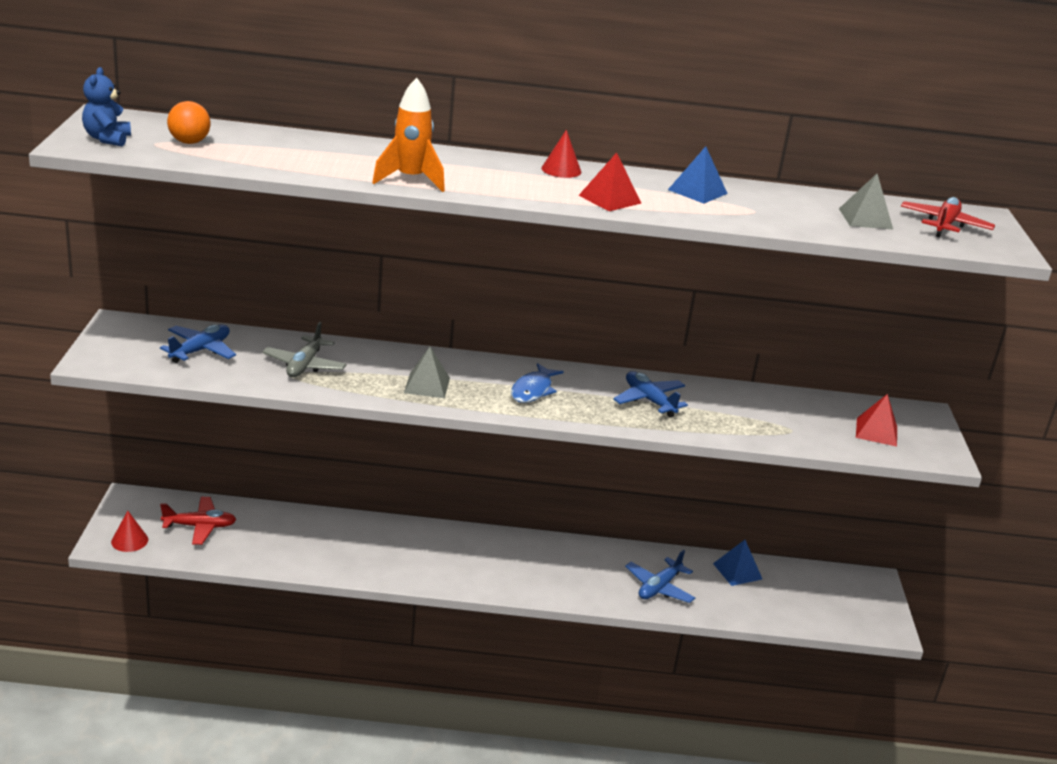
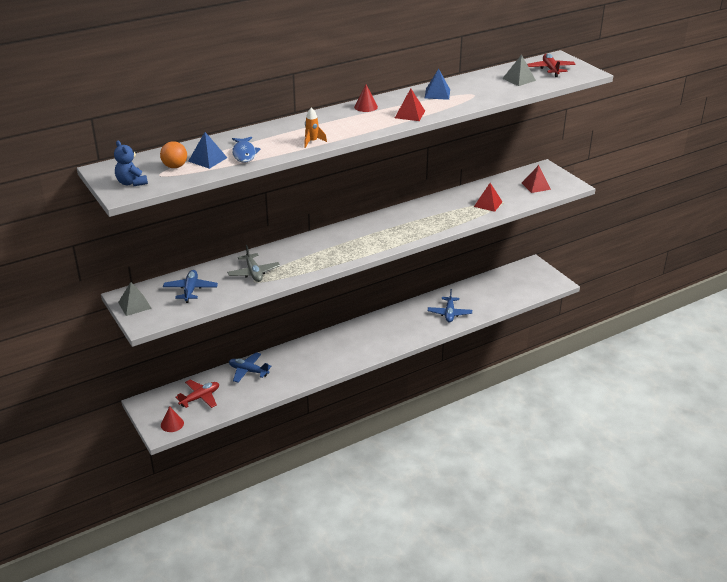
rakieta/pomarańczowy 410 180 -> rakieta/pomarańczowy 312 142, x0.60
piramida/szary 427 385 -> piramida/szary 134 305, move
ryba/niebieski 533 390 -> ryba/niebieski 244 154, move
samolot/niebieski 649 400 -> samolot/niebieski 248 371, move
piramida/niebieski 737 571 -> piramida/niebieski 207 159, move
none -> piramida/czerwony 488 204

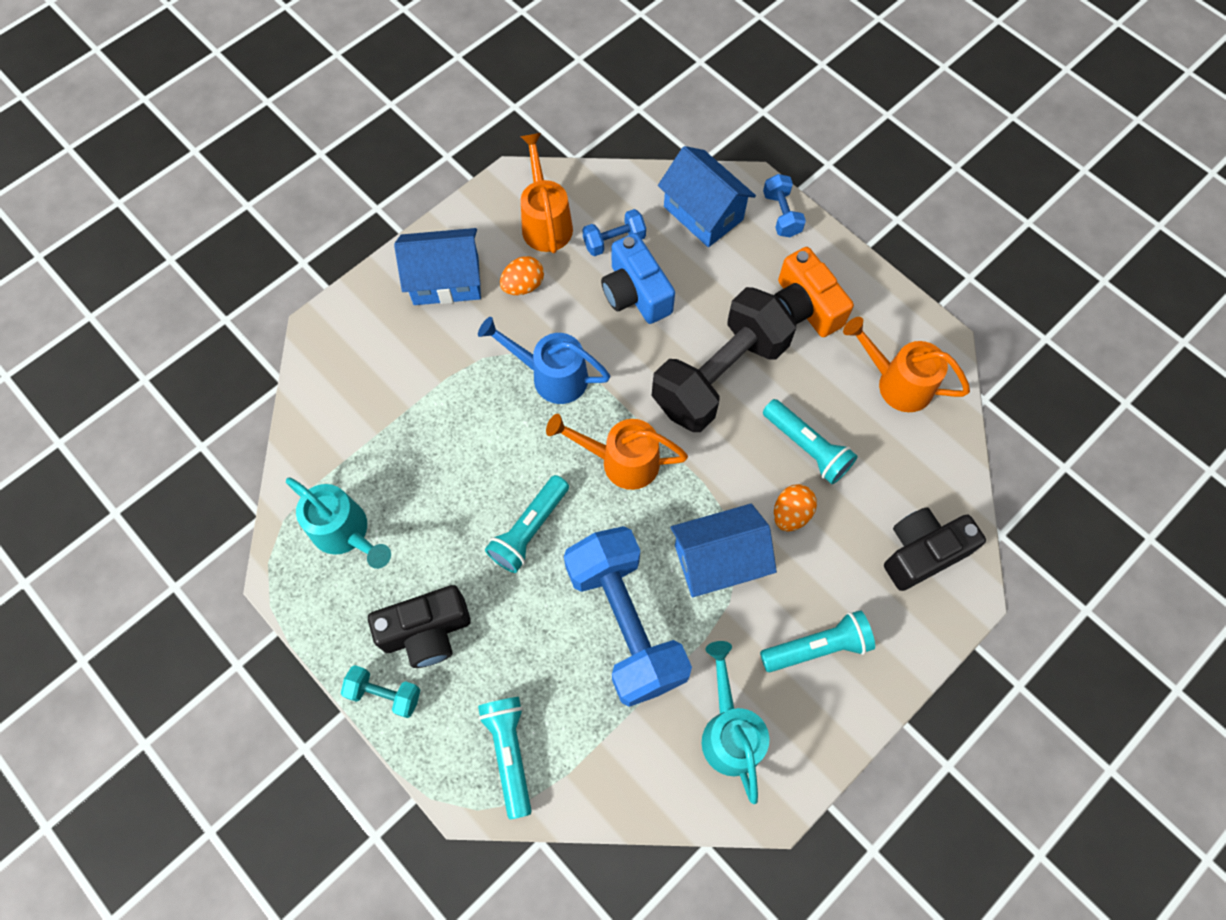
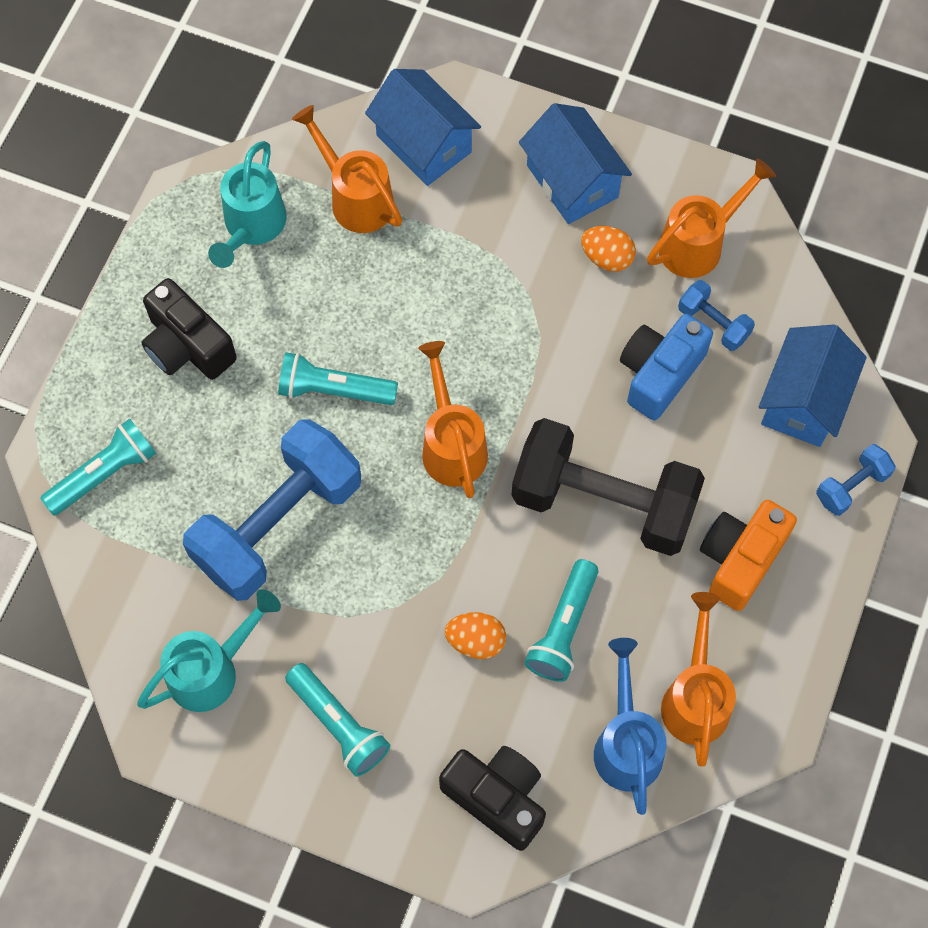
konewka/niebieski 552 376 -> konewka/niebieski 626 744, move
domek/niebieski 718 560 -> domek/niebieski 424 144, move
hantel/turkusowy 385 694 -> none
none -> konewka/pomarańczowy 356 198

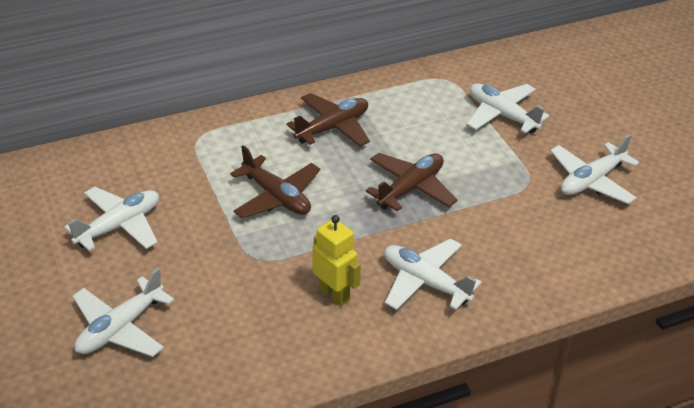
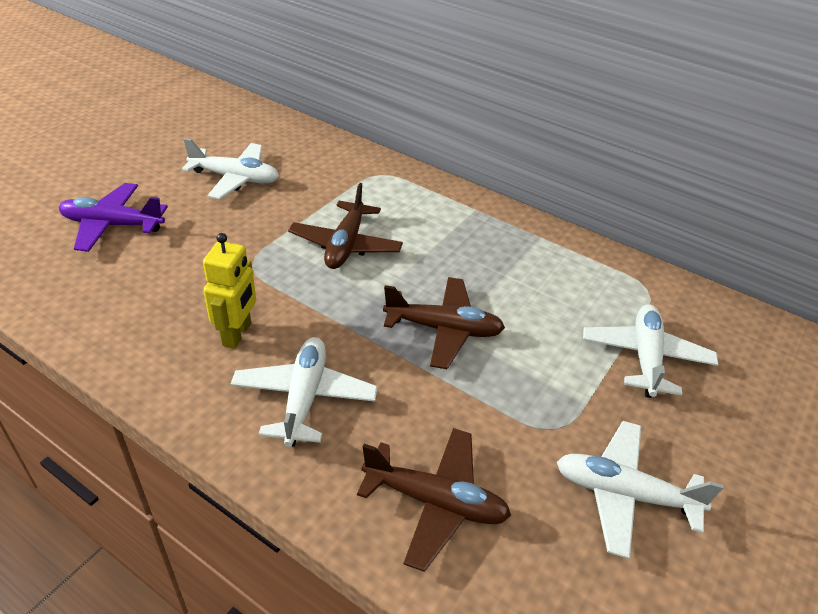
samolot/brązowy 333 127 -> samolot/brązowy 435 502, move
samolot/biały 120 328 -> samolot/fioletowy 112 225

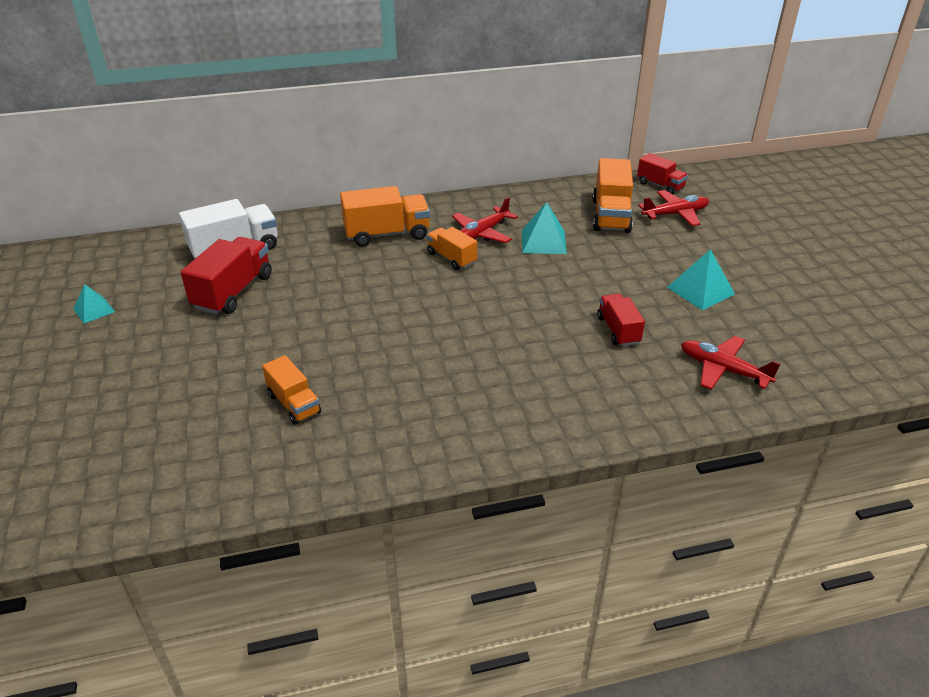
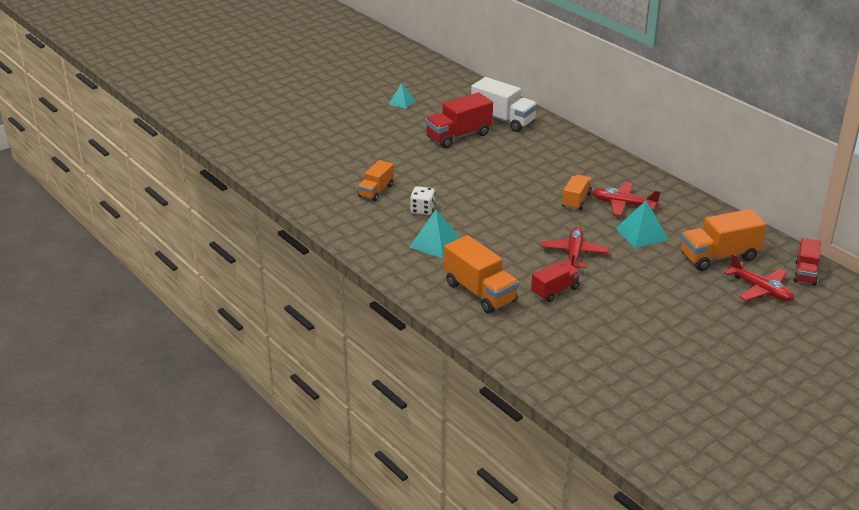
ciężarówka/pomarańczowy 387 234 -> ciężarówka/pomarańczowy 480 292, move
ciężarówka/czerwony 233 292 -> ciężarówka/czerwony 458 136, 150 degrees clockwise
piramida/turkusowy 700 290 -> piramida/turkusowy 435 243, move
samolot/czerwony 722 369 -> samolot/czerwony 574 254, move
none -> kostka do gry/biały 422 210

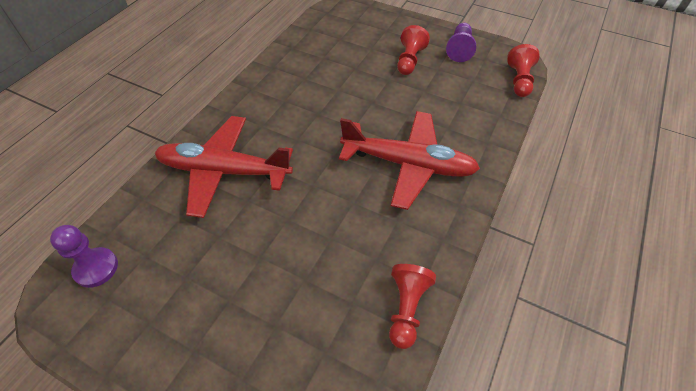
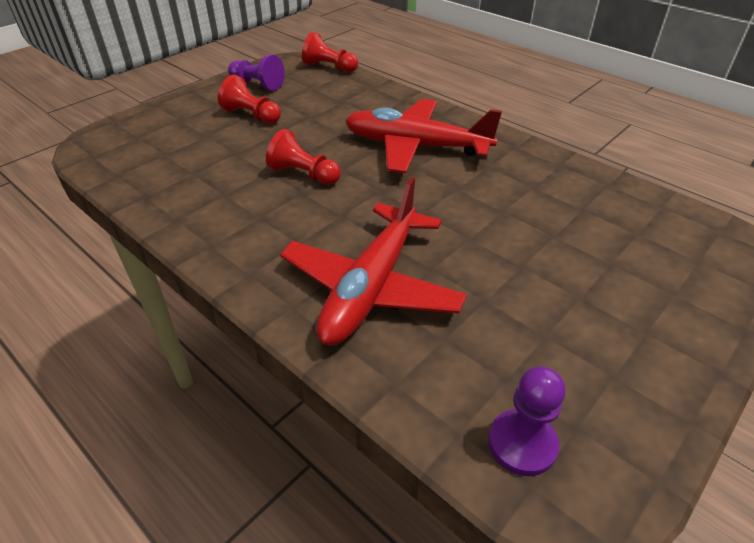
samolot/czerwony 408 164 -> samolot/czerwony 415 146, 105 degrees counterclockwise
pionek/czerwony 406 309 -> pionek/czerwony 304 174, move

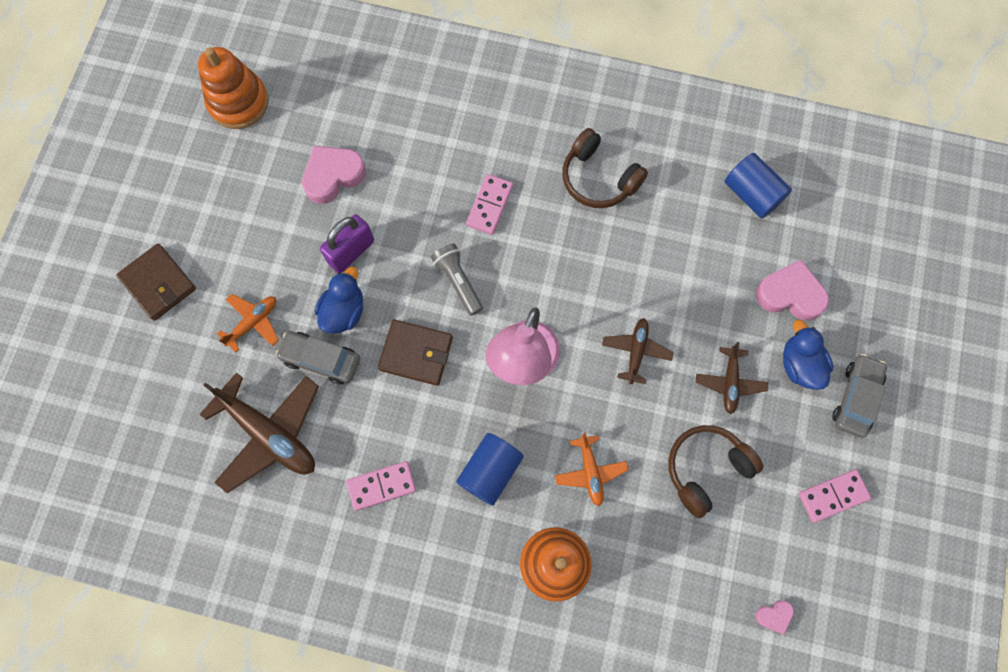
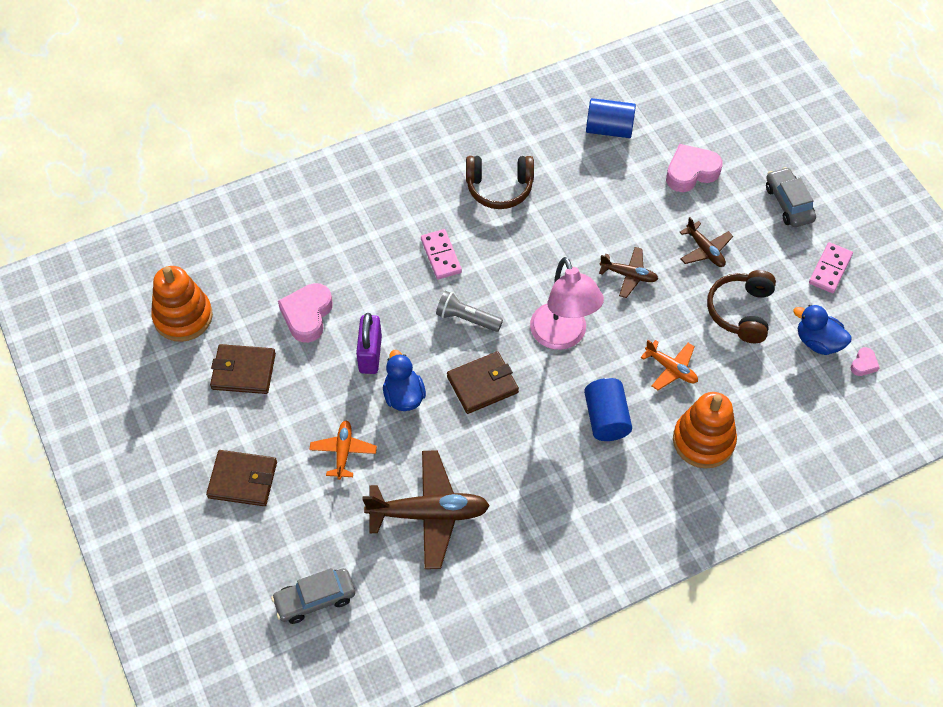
samolot/brązowy 636 352 -> samolot/brązowy 628 275, 135 degrees clockwise
kaczka/niebieski 800 365 -> kaczka/niebieski 818 342, move
samochód/szary 321 360 -> samochód/szary 315 599, move
kostka domina/różowy 381 486 -> none
none -> portfel/brązowy 243 371

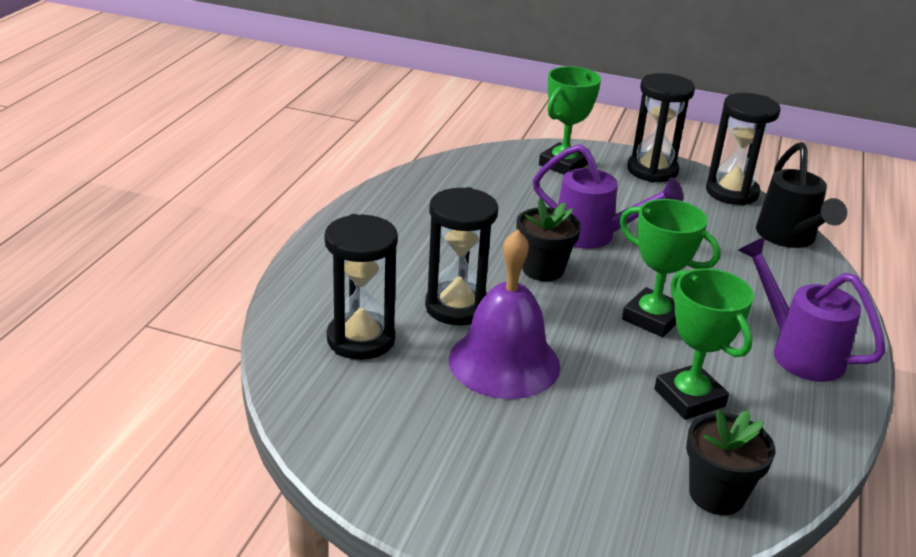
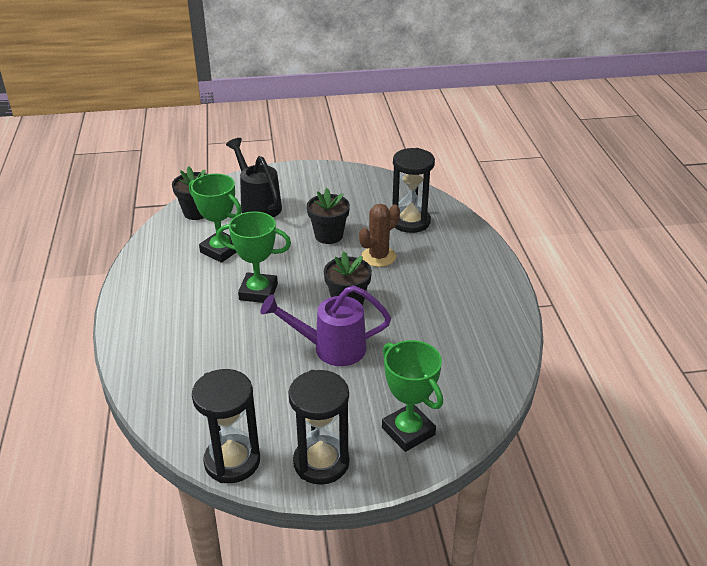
puchar/zielony 563 164 -> puchar/zielony 408 431, 45 degrees counterclockwise
konewka/czarny 789 238 -> konewka/czarny 258 204, move
klepsydra/czarny 457 307 -> kaktus/brązowy 378 257
dzwonek/fioletowy 504 362 -> doniczka/czarny 328 235
konewka/fioletowy 797 351 -> none

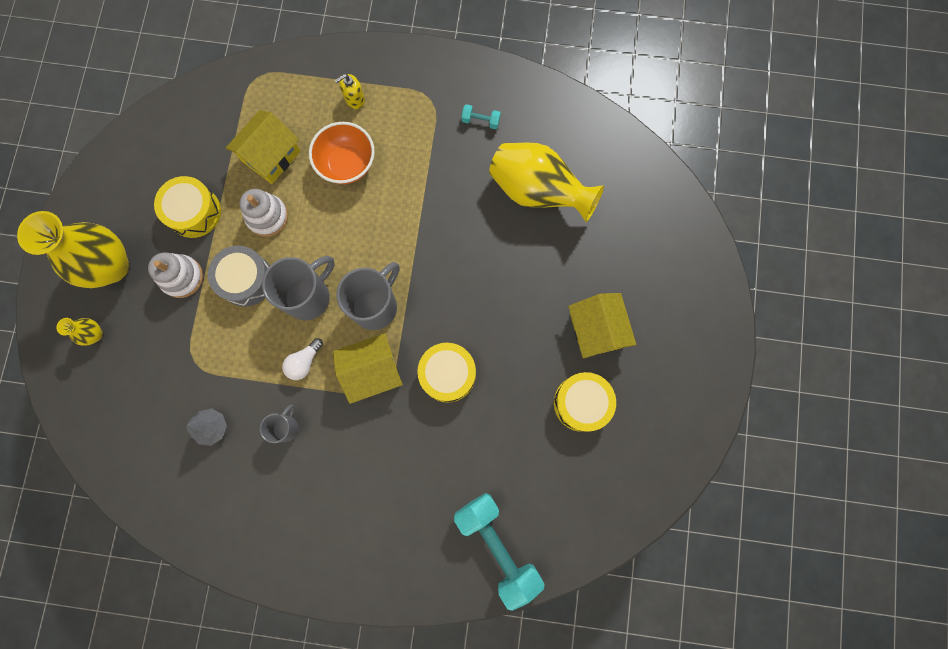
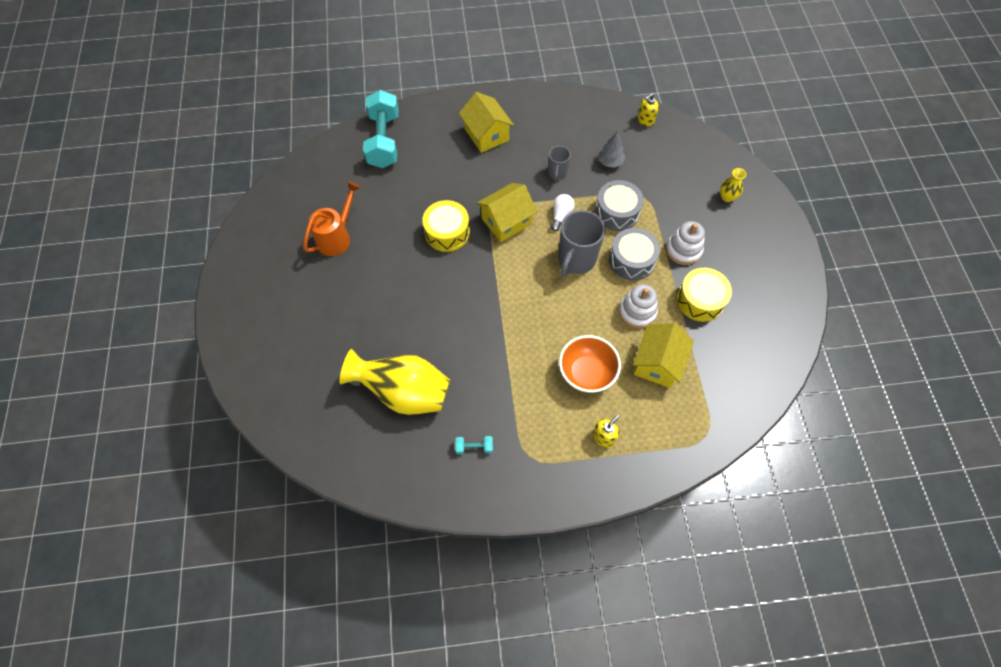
wazon/żółty 112 266 -> none
kubek/szary 376 306 -> none
domek/żółty 596 330 -> domek/żółty 486 134, move
bęben/żółty 581 403 -> konewka/pomarańczowy 337 237
hantel/turkusowy 497 545 -> hantel/turkusowy 384 140, 45 degrees clockwise
none -> dozownik mydła/żółty 645 120
none -> bęben/szary 617 212

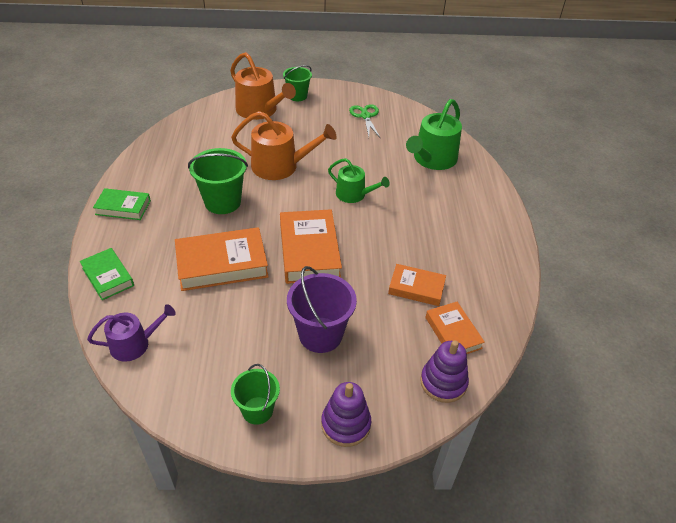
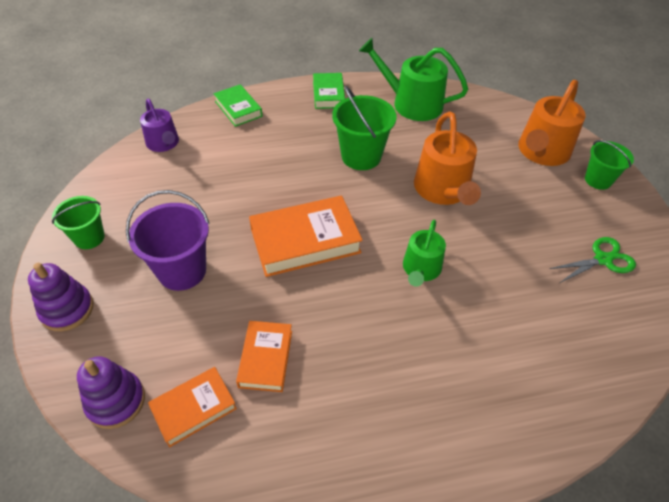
konewka/zielony 432 159 -> konewka/zielony 411 103, move
książka/pomarańczowy 222 264 -> none
książka/zielony 108 277 -> książka/zielony 238 109, 75 degrees counterclockwise

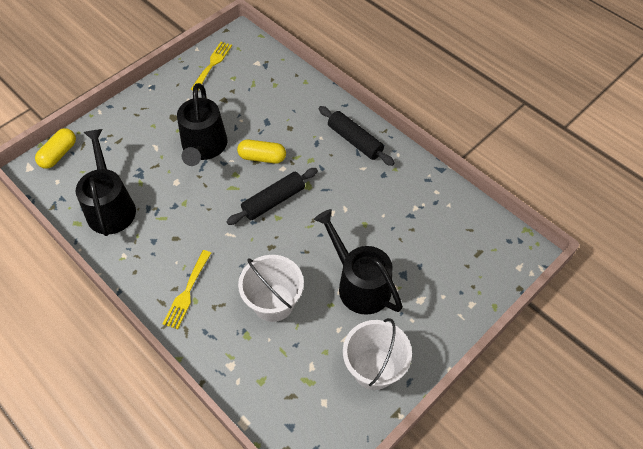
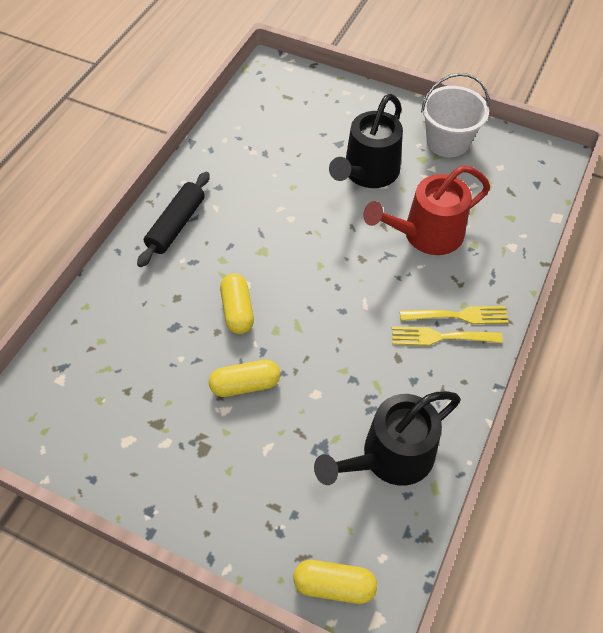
widelec/żółty 212 64 -> widelec/żółty 440 337, move
konewka/czarny 204 147 -> kapsułka/żółty 245 385
wałek do ciasta/czarny 273 201 -> none
wiadro/biały 273 302 -> konewka/czerwony 426 234

